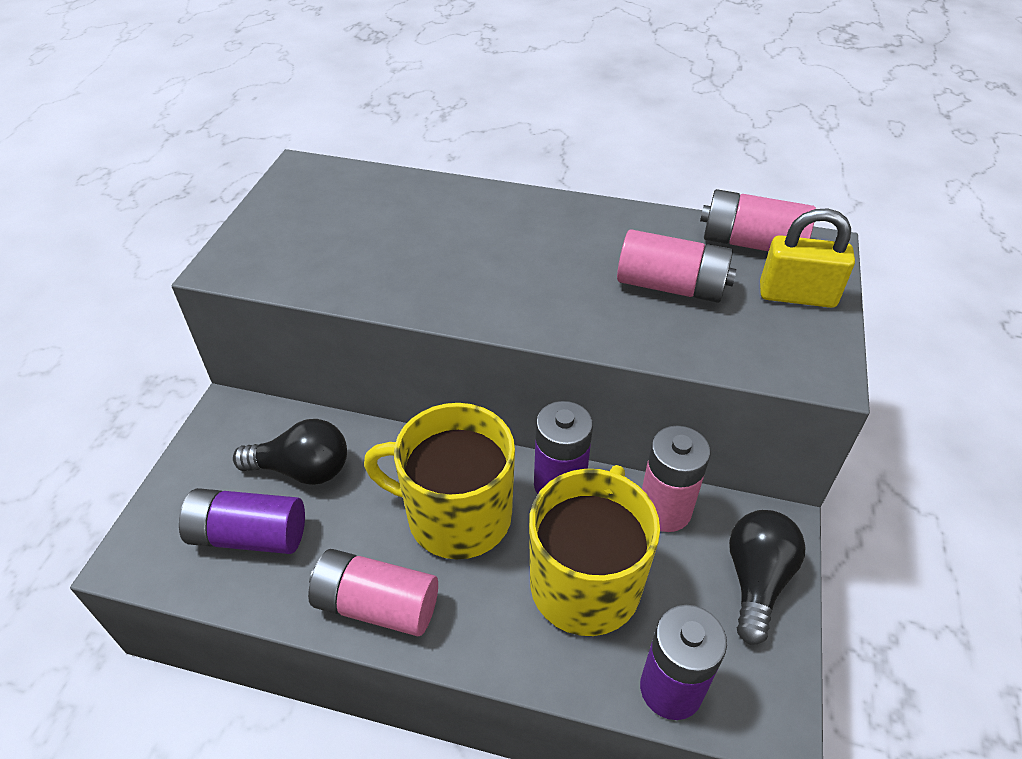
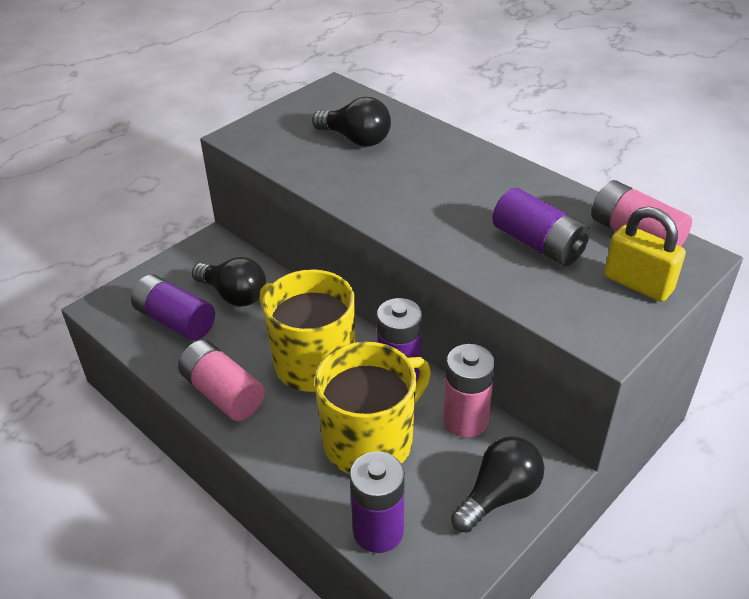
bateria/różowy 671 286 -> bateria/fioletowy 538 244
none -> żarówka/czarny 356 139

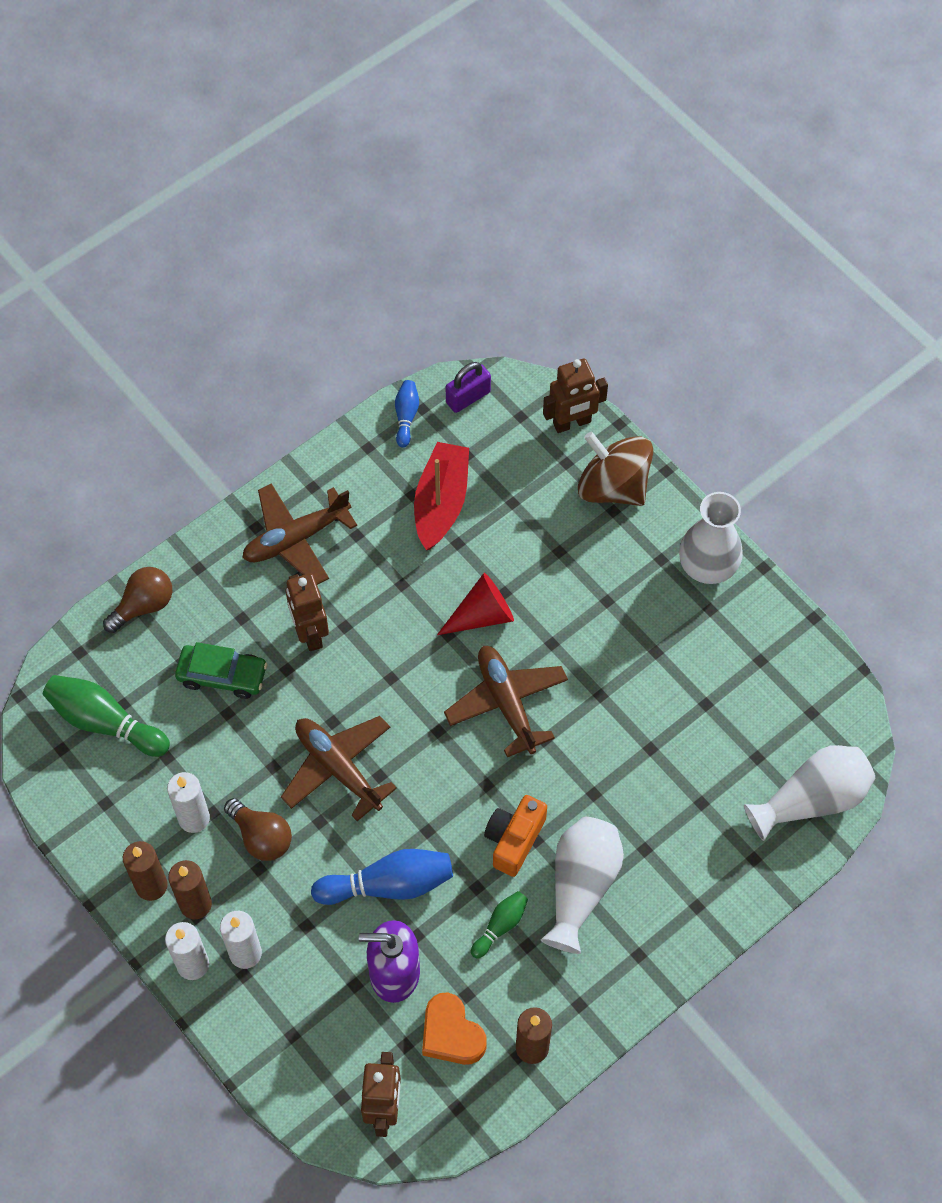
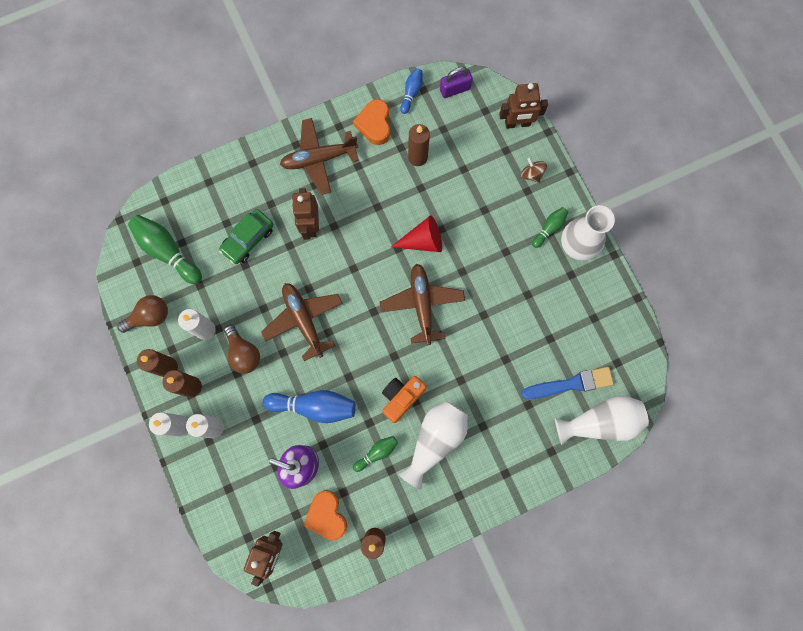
bączek/brązowy 613 486 -> bączek/brązowy 532 174, x0.46
łódka/czerwony 441 502 -> świeca/brązowy 417 157
żarówka/brązowy 144 605 -> żarówka/brązowy 150 316, move
samochód/zielony 222 675 -> samochód/zielony 248 239, 105 degrees clockwise
none -> serce/pomarańczowy 374 124
none -> kręgiel/zielony 549 228
none -> pędzel/niebieski 570 384

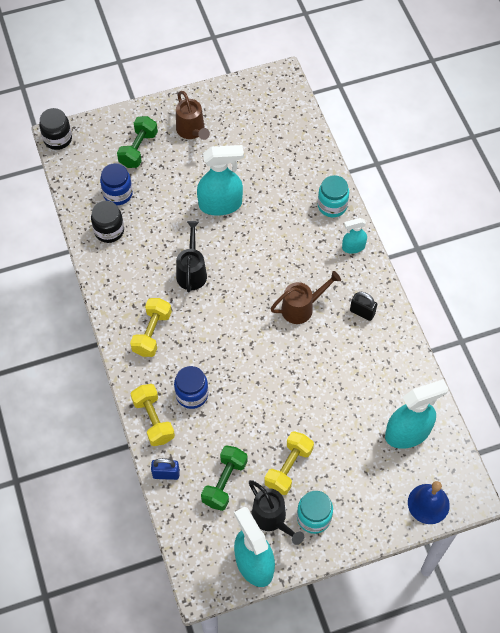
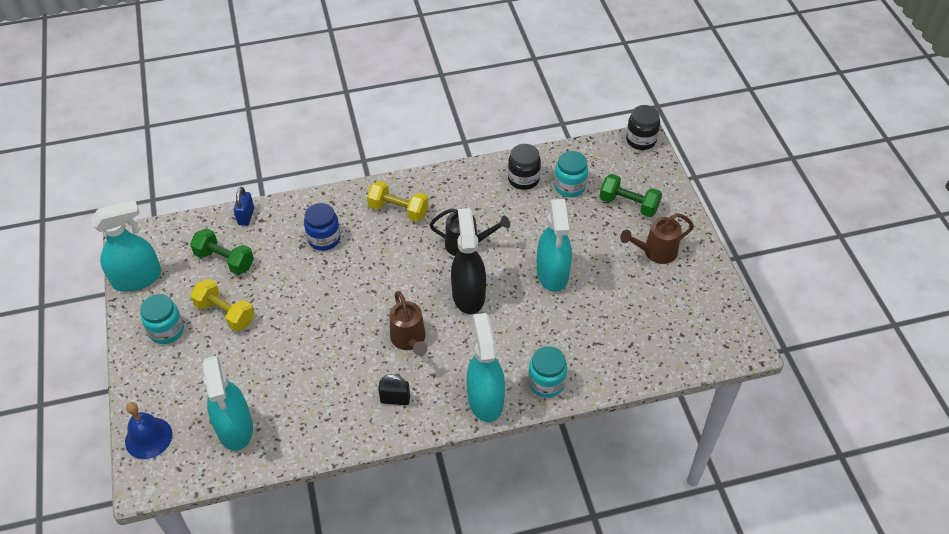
słoik/niebieski 118 194 -> słoik/turkusowy 569 186
spryskiwacz/turkusowy 353 247 -> spryskiwacz/turkusowy 485 399, x1.86
kłódka/czarny 362 312 -> kłódka/czarny 395 399, 60 degrees clockwise
hantel/żółty 153 420 -> none
konewka/czarny 272 519 -> none
none -> spryskiwacz/czarny 468 295

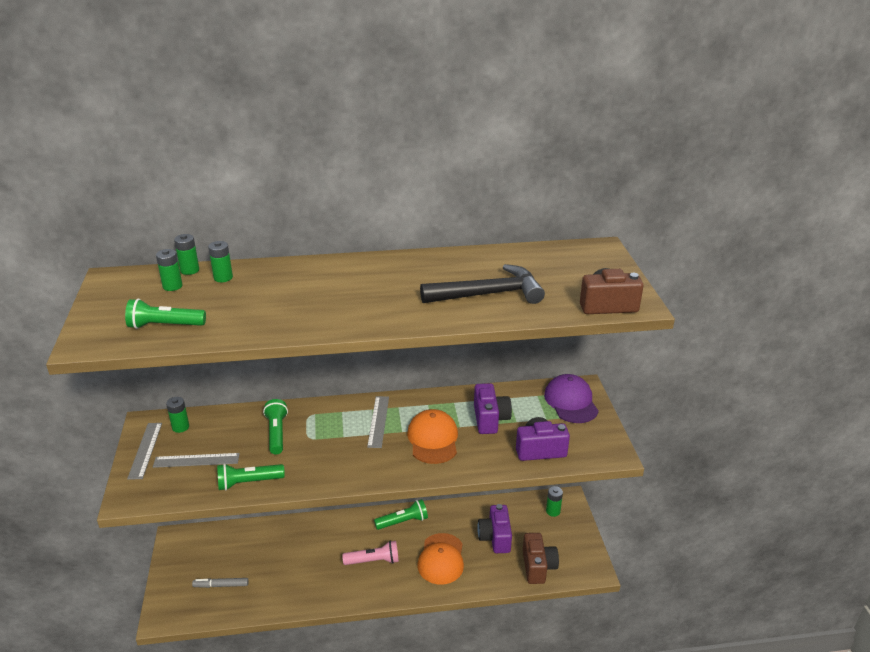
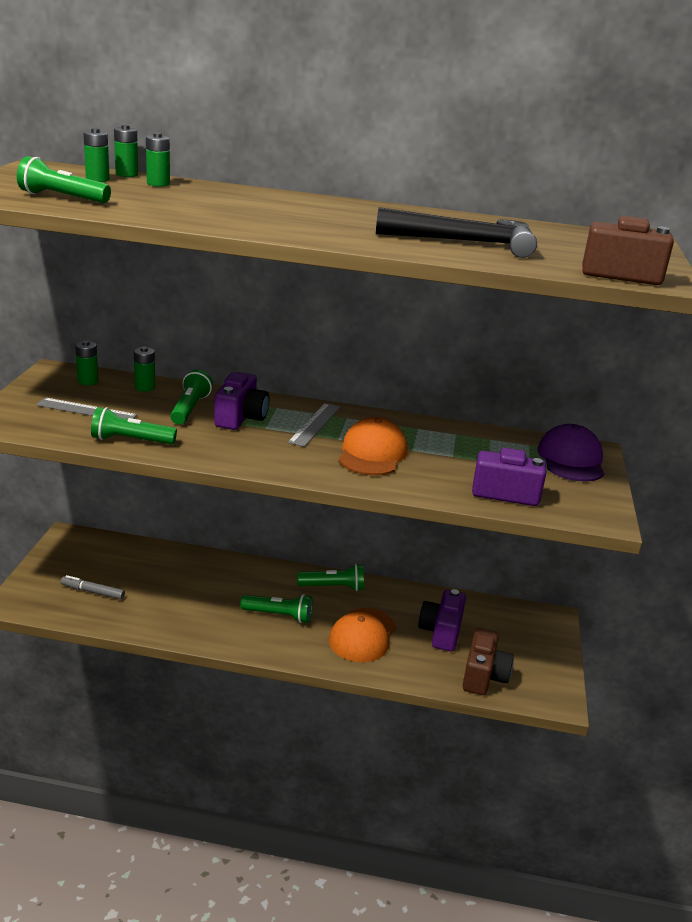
aparat fotograficzny/fioletowy 490 419 -> aparat fotograficzny/fioletowy 241 418, move
linijka/szary 145 450 -> none
bateria/zielony 553 511 -> bateria/zielony 145 387, move
latarka/różowy 373 561 -> latarka/zielony 279 615

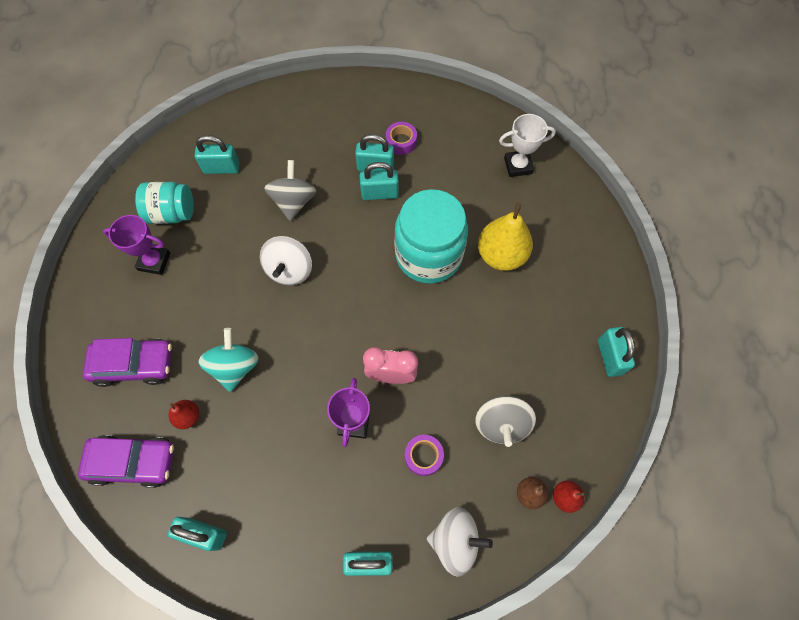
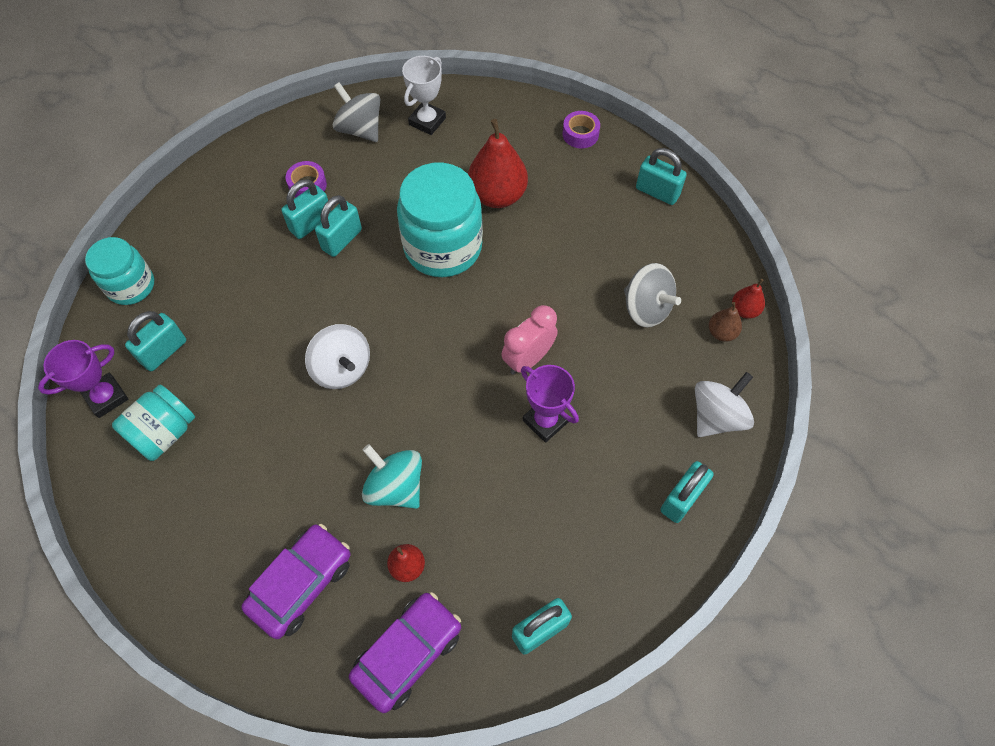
bączek/szary 294 202 -> bączek/szary 360 129, move
gruszka/żółty 501 255 -> gruszka/czerwony 497 195
puchar/fioletowy 154 261 -> puchar/fioletowy 106 397, move
taśma klejąca/fioletowy 423 456 -> taśma klejąca/fioletowy 580 134, move
none -> słoik/turkusowy 131 286

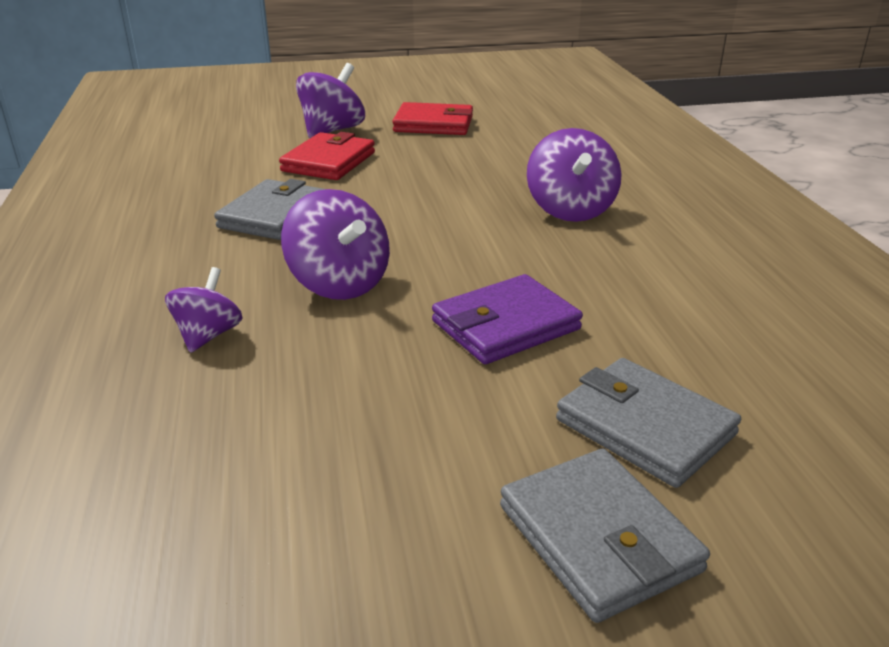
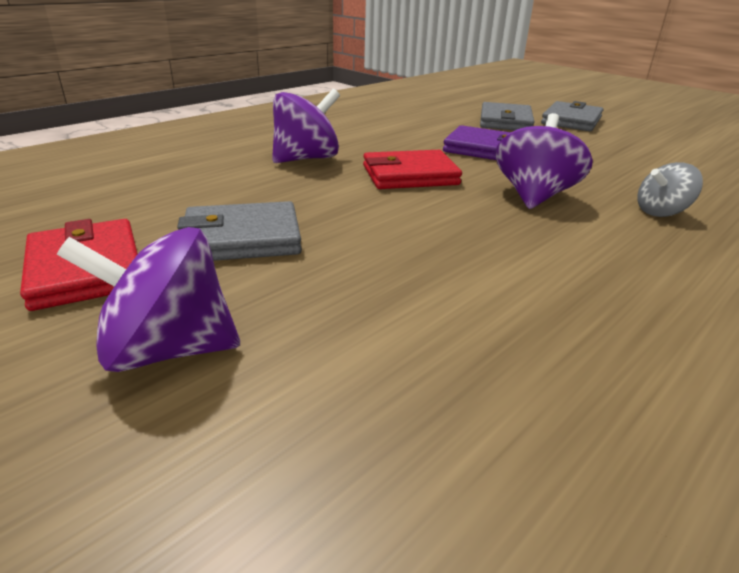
portfel/czerwony 329 162 -> portfel/czerwony 410 175, move
portfel/szary 274 215 -> portfel/szary 242 238, move
bączek/fioletowy 208 335 -> bączek/szary 661 212

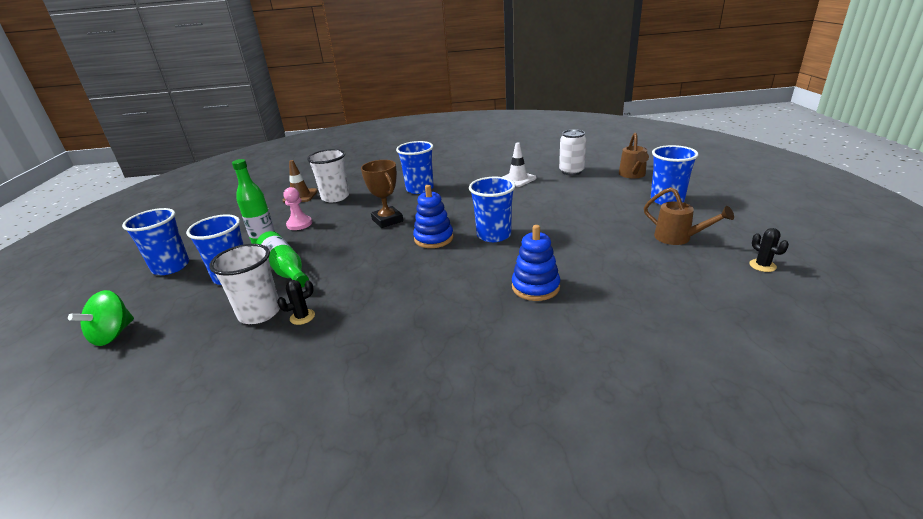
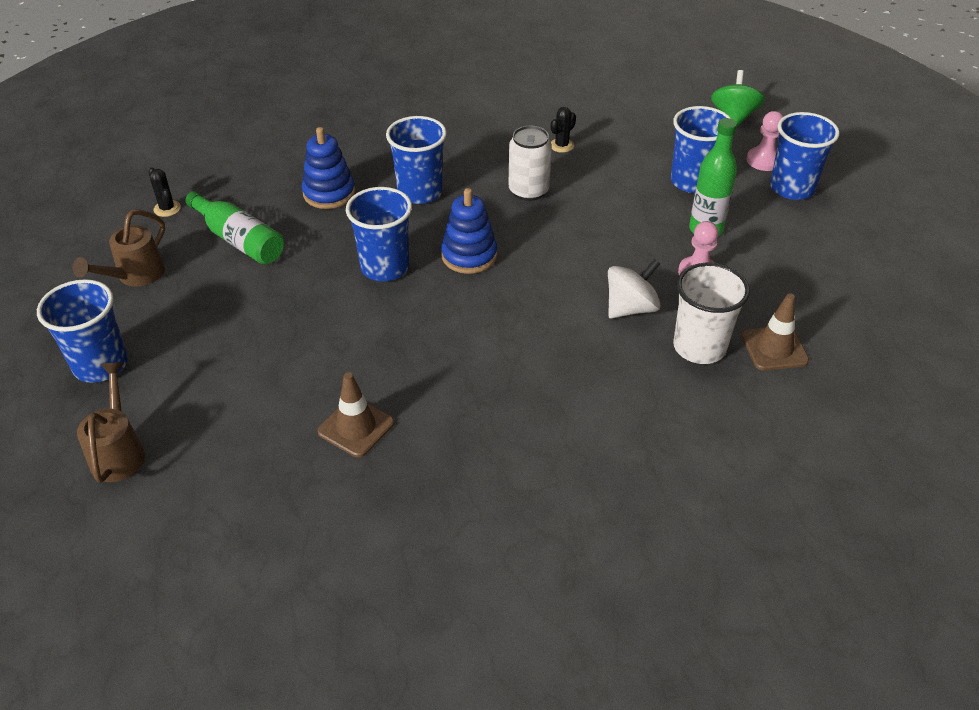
puszka/biały 571 171 -> puszka/biały 528 191, move
szklanka/niebieski 420 189 -> szklanka/niebieski 420 192, move
pachołek/biały 517 179 -> pachołek/brązowy 356 427
puchar/brązowy 387 220 -> none
konewka/brązowy 678 238 -> konewka/brązowy 135 276, 90 degrees counterclockwise
kaktus/czarny 762 265 -> kaktus/czarny 167 209, move
butelka/zielony 285 269 -> butelka/zielony 239 240, move
szklanka/biały 259 313 -> none
none -> pionek/różowy 763 160
none -> bączek/biały 630 308

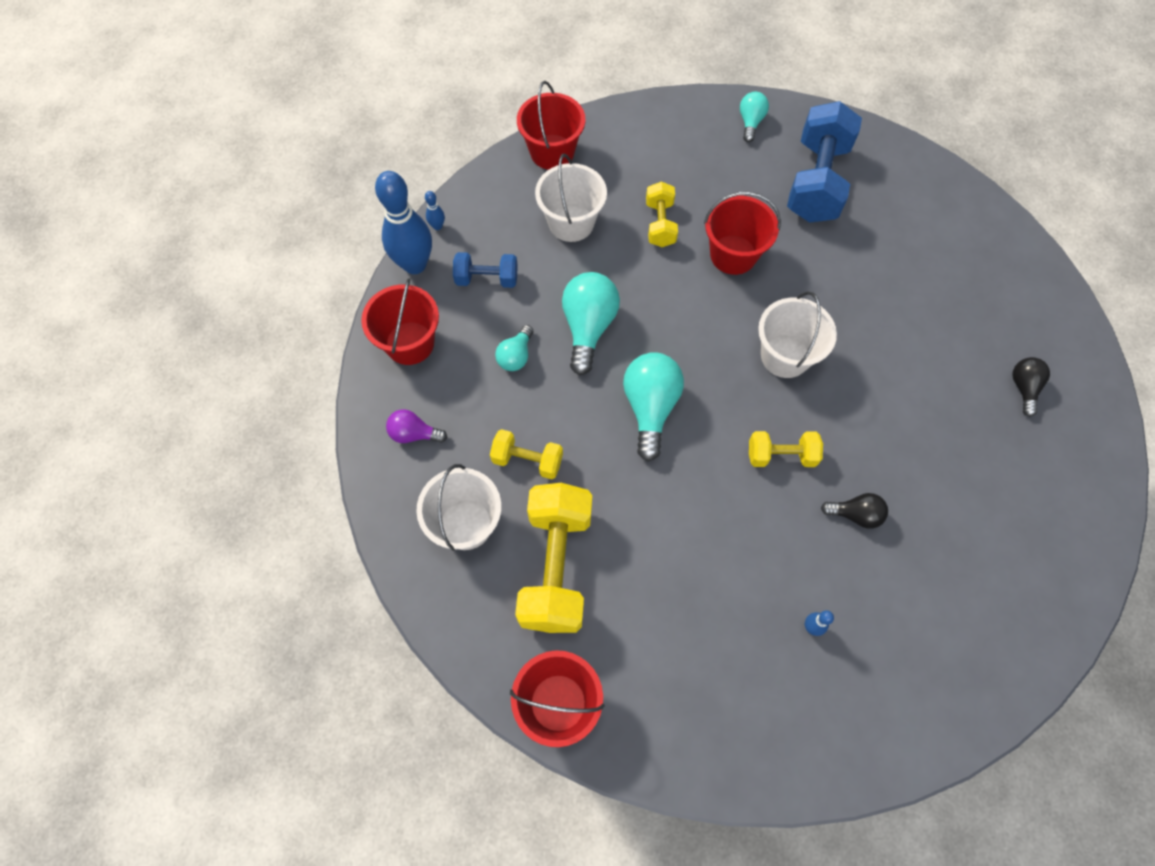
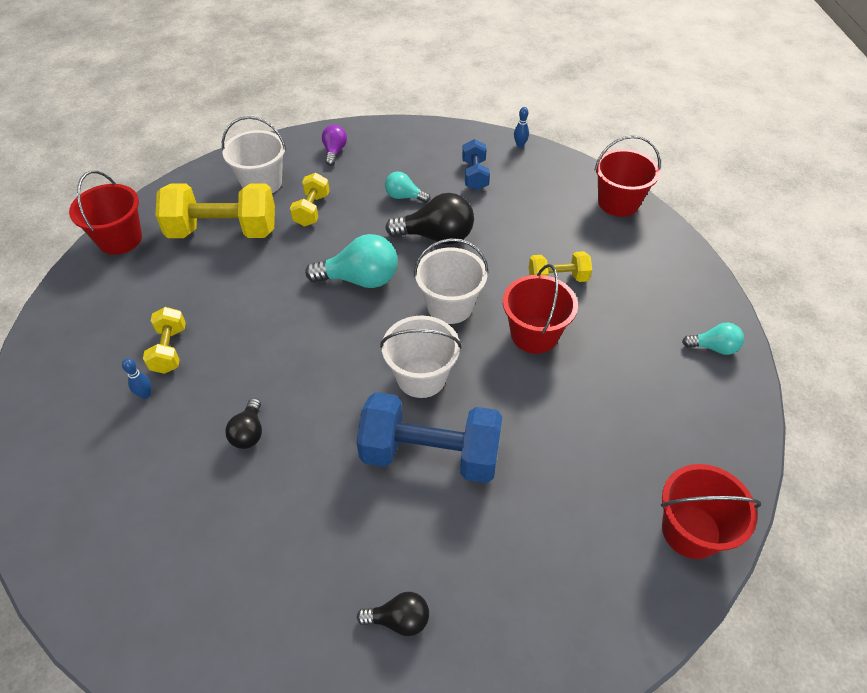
hantel/niebieski 816 181 -> hantel/niebieski 430 454, move
wiadro/biały 571 222 -> wiadro/biały 450 306, move
kręgiel/niebieski 415 264 -> none
żarówka/turkusowy 588 327 -> żarówka/czarny 436 236
wiadro/czerwony 410 343 -> wiadro/czerwony 691 531, move
hantel/żółty 781 455 -> hantel/żółty 169 350, move

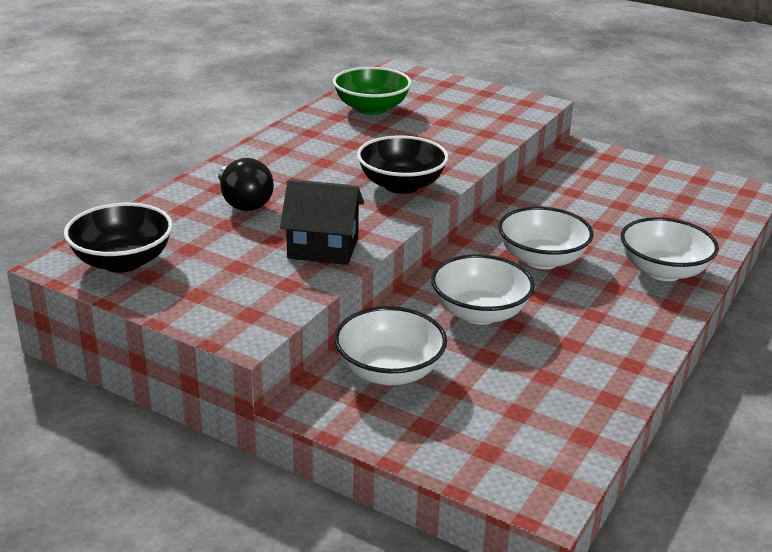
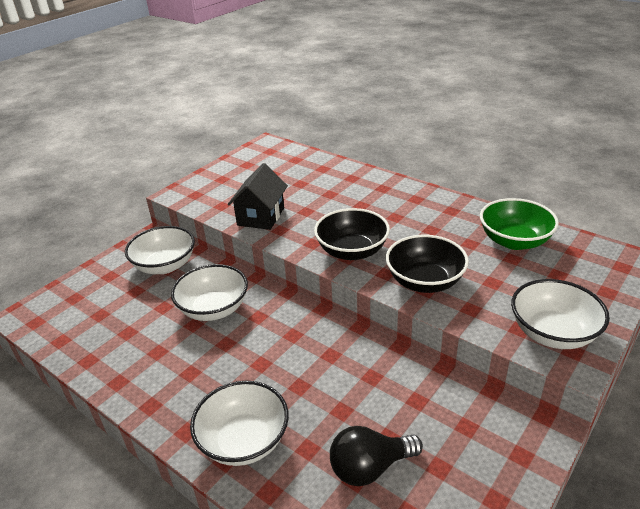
żarówka/czarny 243 203 -> żarówka/czarny 370 467, move
miska/czarny 122 261 -> miska/czarny 425 281, move
miska/biały 542 259 -> miska/biały 553 333, move

